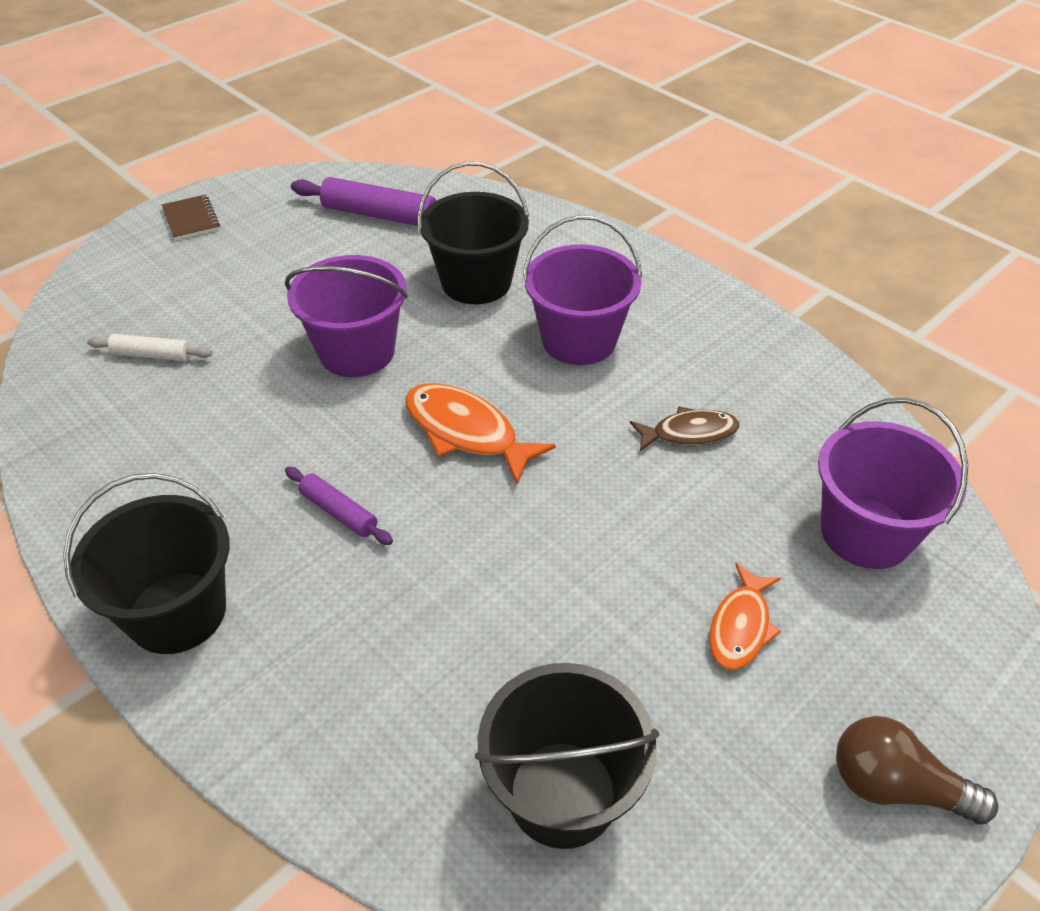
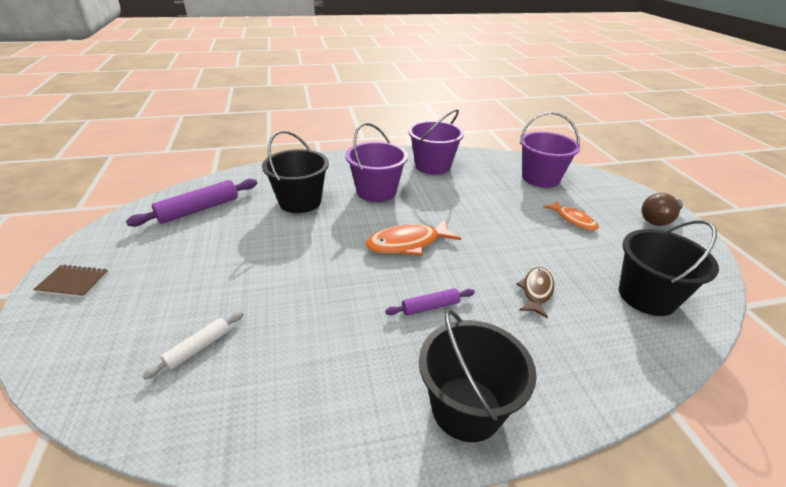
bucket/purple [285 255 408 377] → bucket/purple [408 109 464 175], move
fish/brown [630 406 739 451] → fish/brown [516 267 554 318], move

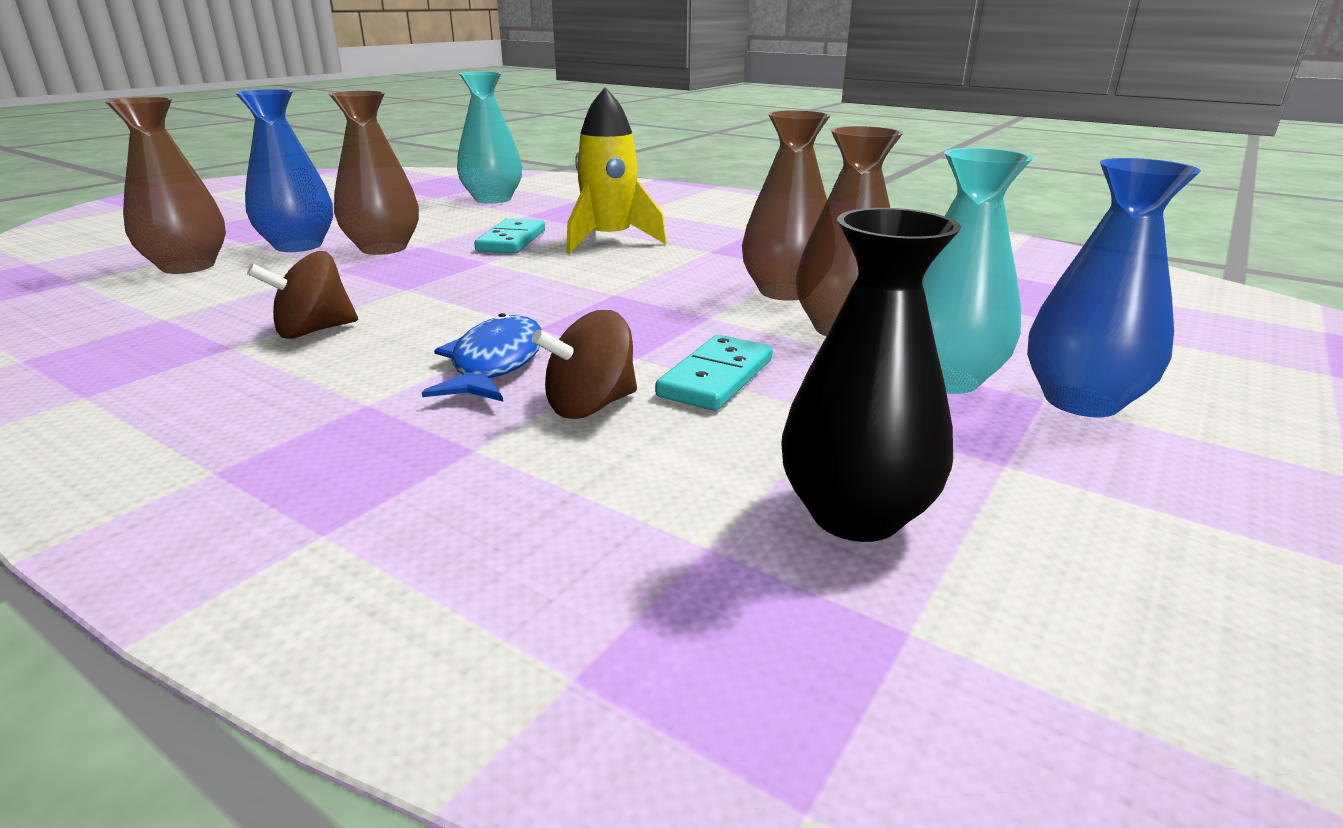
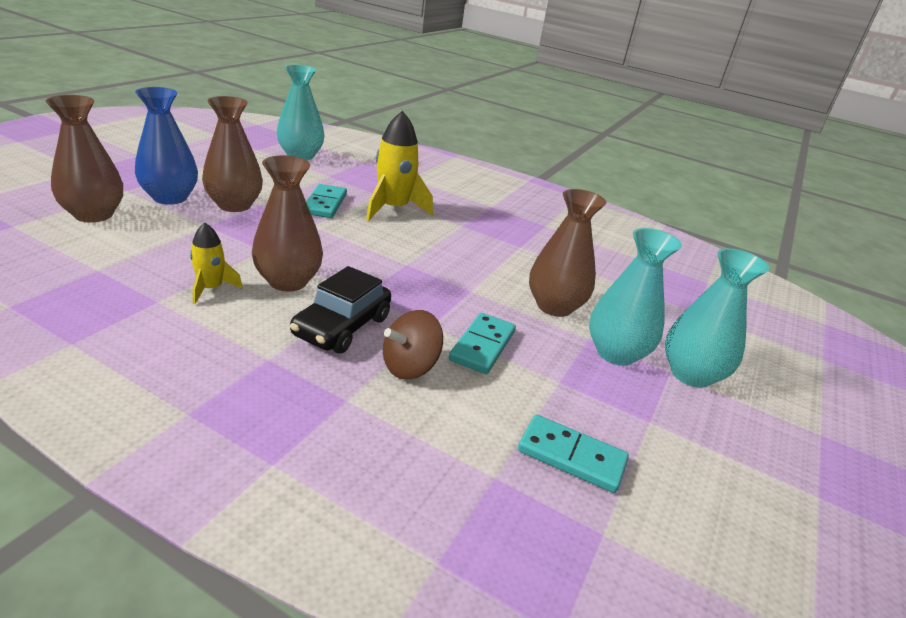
spinning top/brown [247 251 358 339] → rocket/yellow [190 223 243 304]
fish/blue [422 313 543 402] → car/black [290 266 391 354]
vase/brown [742 110 831 301] → vase/brown [252 155 323 292], move
vase/black [781 208 961 542] → domino/turquoise [518 414 629 493]
vase/blue [1027 158 1201 417] → vase/turquoise [665 248 770 388]

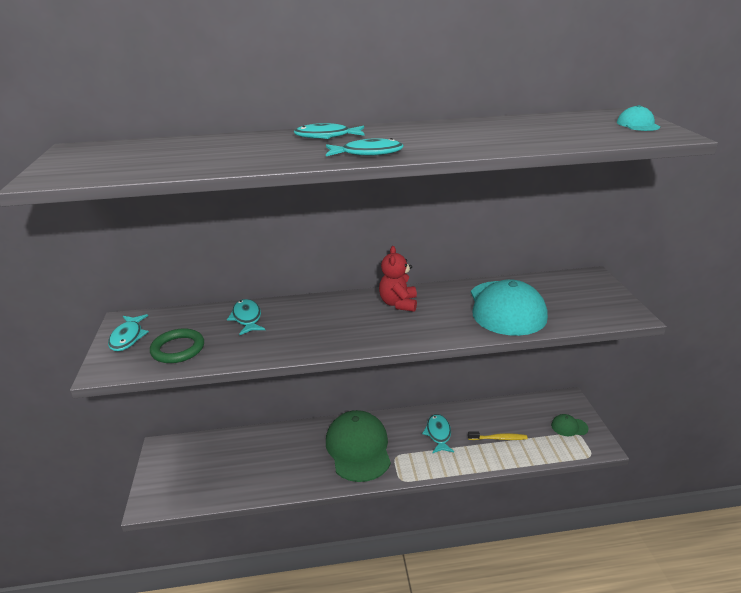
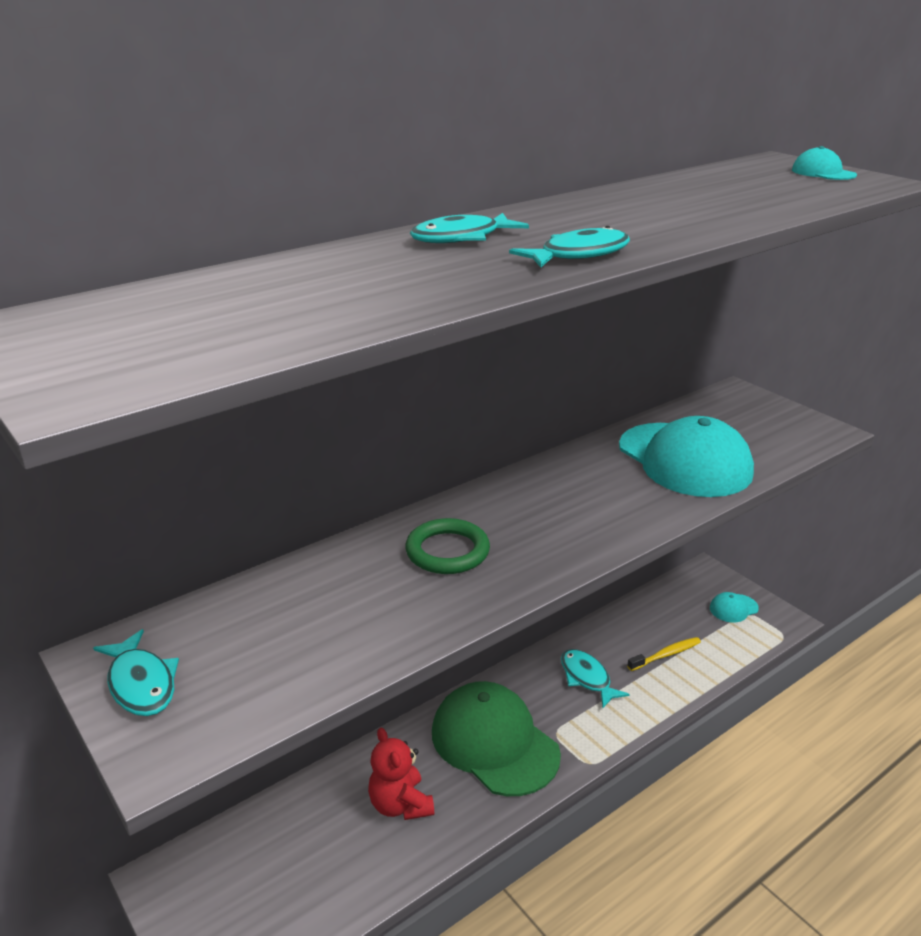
ring/green [150 328 204 363] → ring/green [405 518 490 574], move
fish/turquoise [227 299 265 335] → -
teddy bear/red [379 246 417 312] → teddy bear/red [368 728 434 820], move
cap/green [551 414 588 436] → cap/turquoise [710 592 759 622]

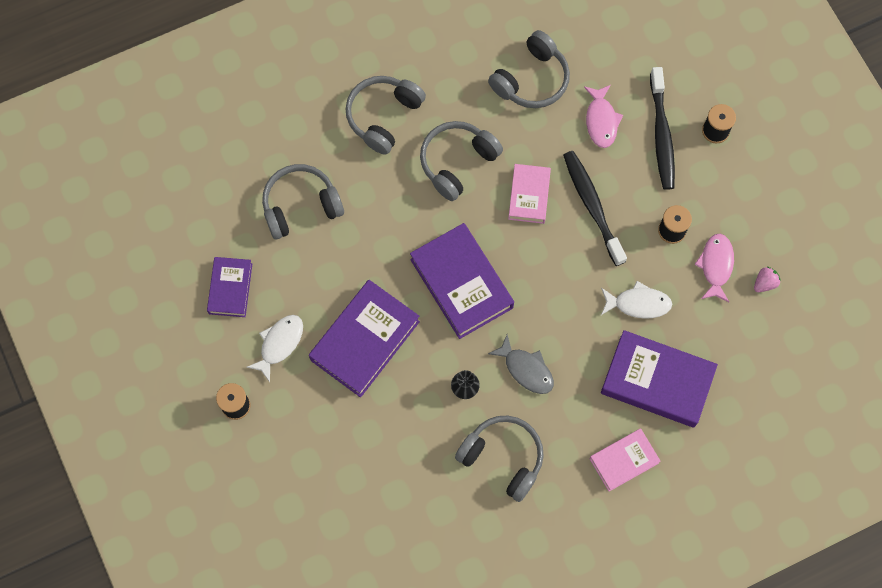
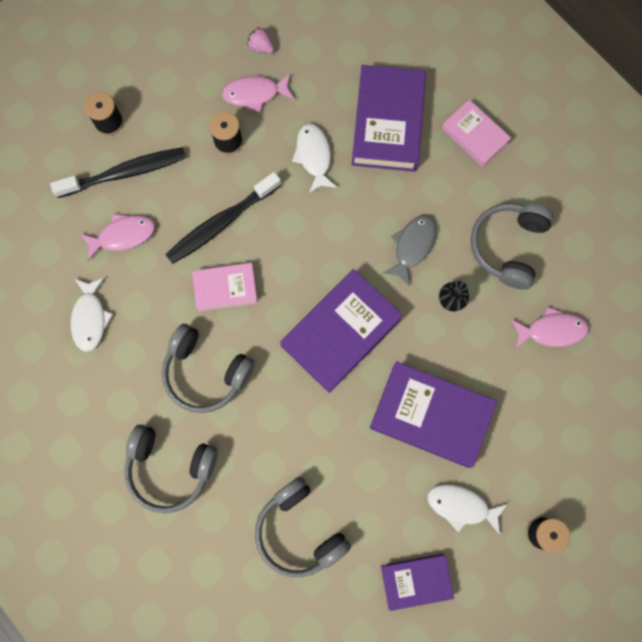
headphones/grey [488 30 570 108] → fish/white [70 278 113 352]
- → fish/pink [511 306 589 349]

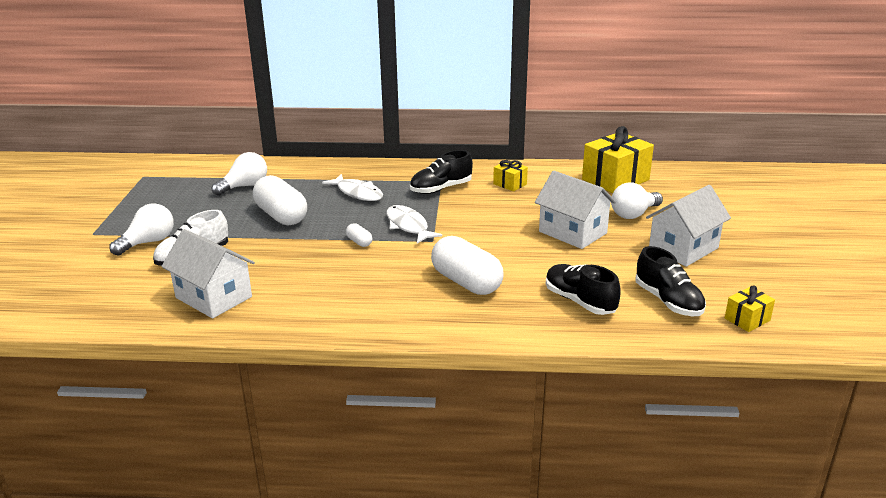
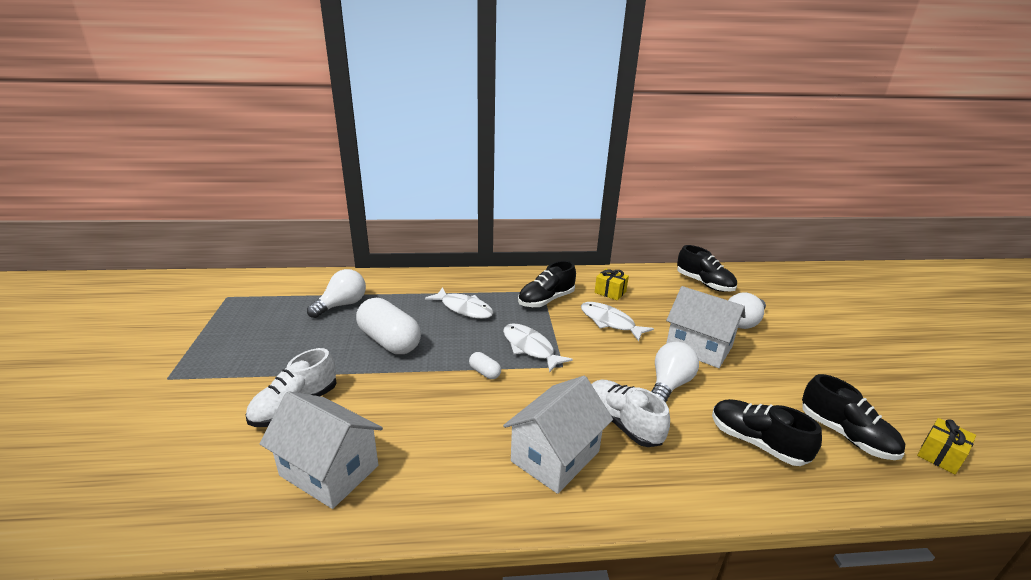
light bulb/white [109 204 174 256] → light bulb/white [651 341 699 403], move
capsule/white [431 236 504 295] → shoe/white [591 380 670 447]
gift/yellow [582 126 654 193] → shoe/black [677 245 737 292]
house/white [646 185 731 267] → house/white [503 376 613 494], move
- → fish/white [581 302 654 341]

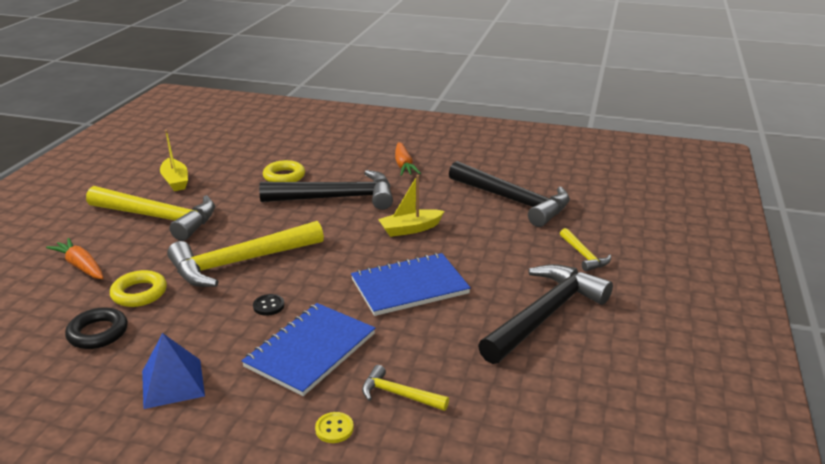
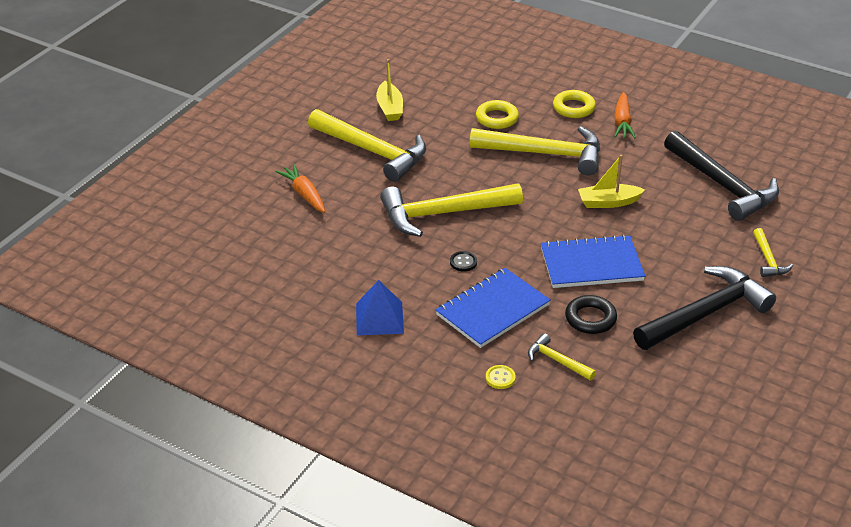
ring/black [65 307 128 349] → ring/black [565 295 617 334], move
ring/yellow [110 270 167 307] → ring/yellow [553 90 596 118], move
hammer/black [259 170 393 210] → hammer/yellow [469 126 600 175]

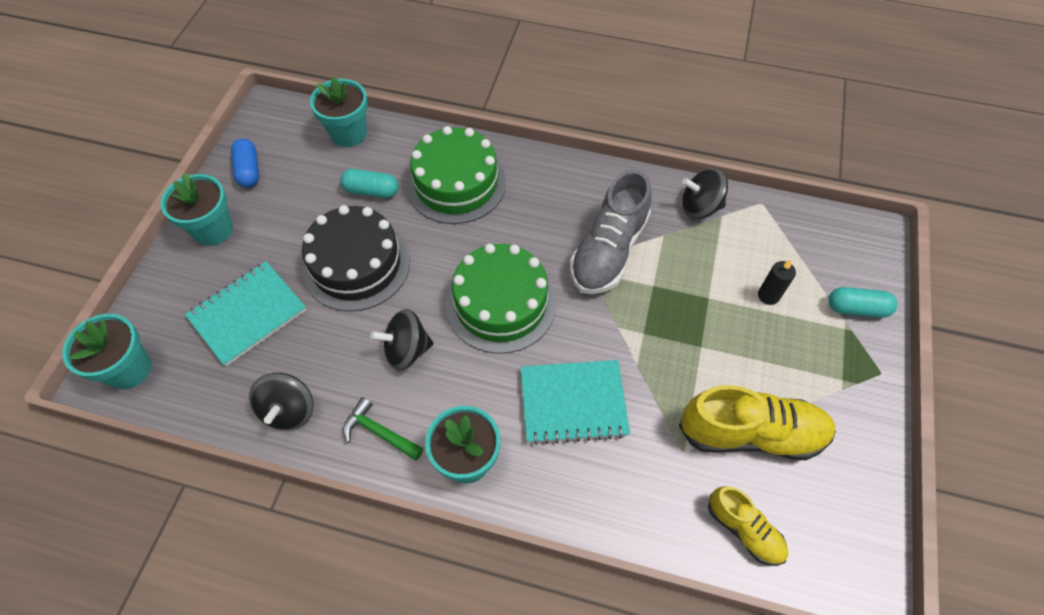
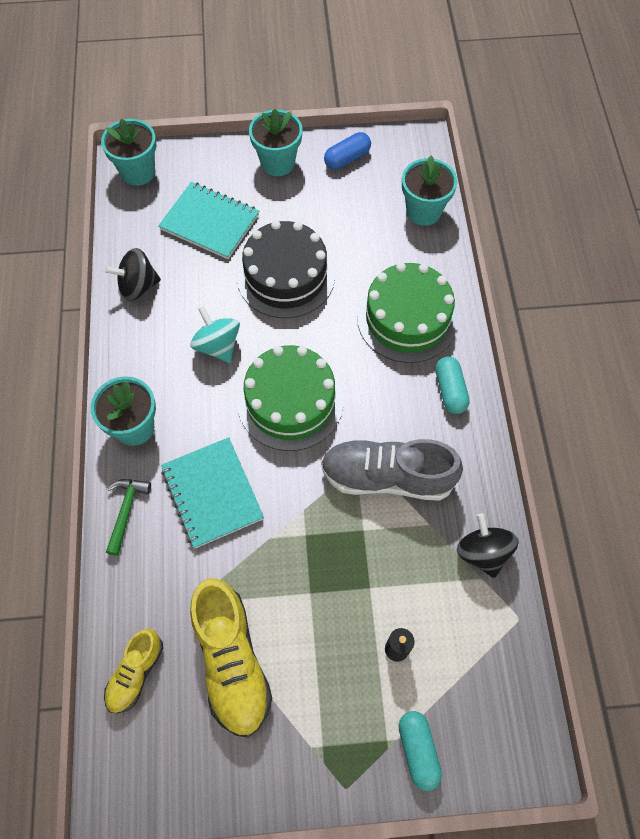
capsule/turquoise [340 169 398 198] → capsule/turquoise [435 357 470 414], move
hammer/green [343 397 424 461] → hammer/green [106 479 151 556], move
spinning top/black [370 309 434 370] → spinning top/turquoise [190 306 240 363]

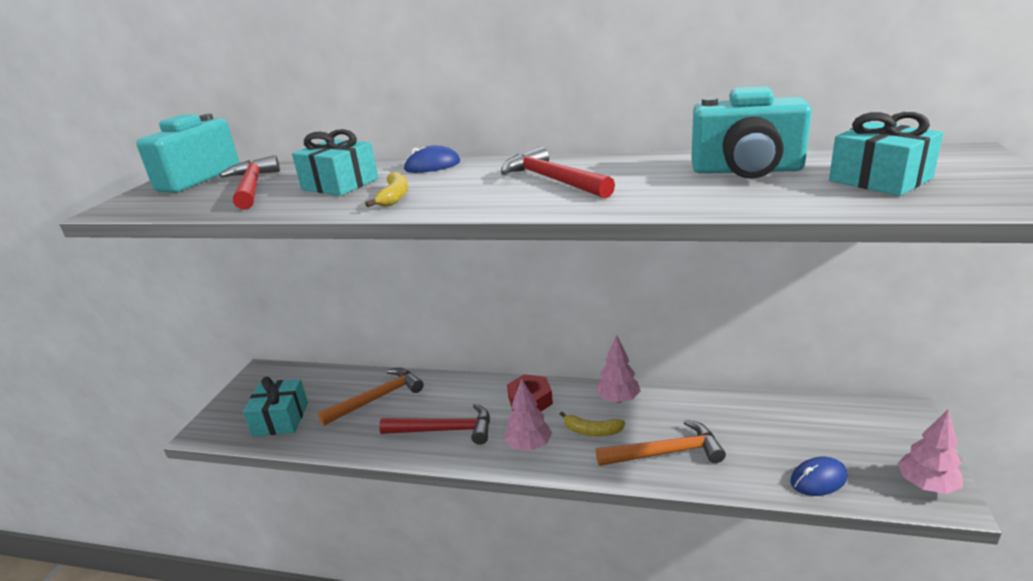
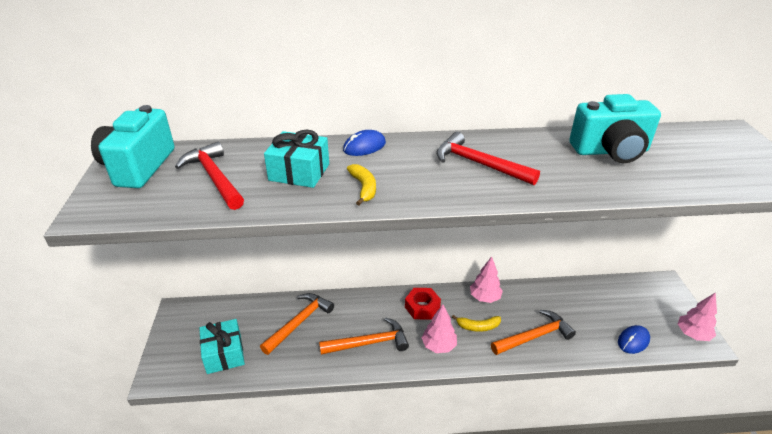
hammer/red [379 404 490 445] → hammer/orange [319 318 409 355]
gift/turquoise [829 112 943 196] → -

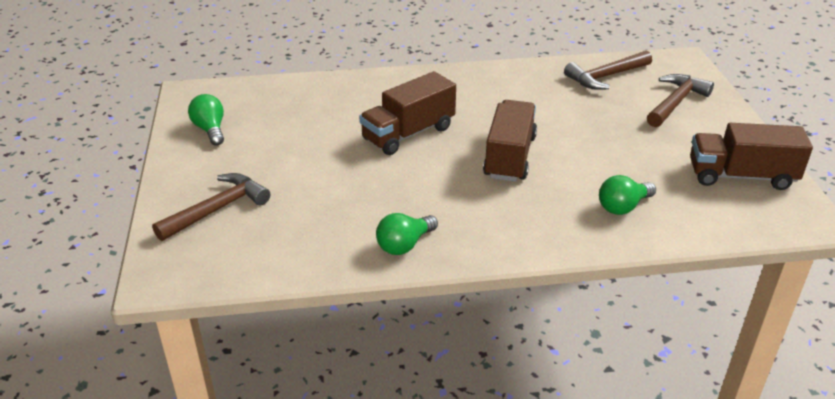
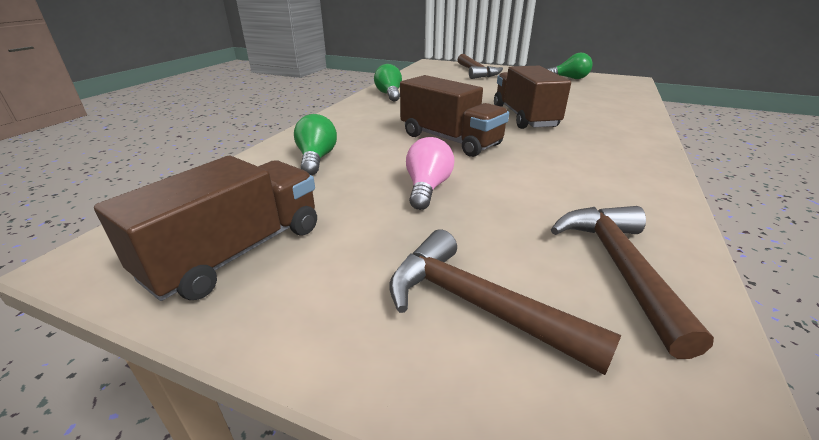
hammer/brown [647 74 714 127] → hammer/brown [389 230 621 375], 150 degrees clockwise
- → light bulb/pink [406 137 454 210]

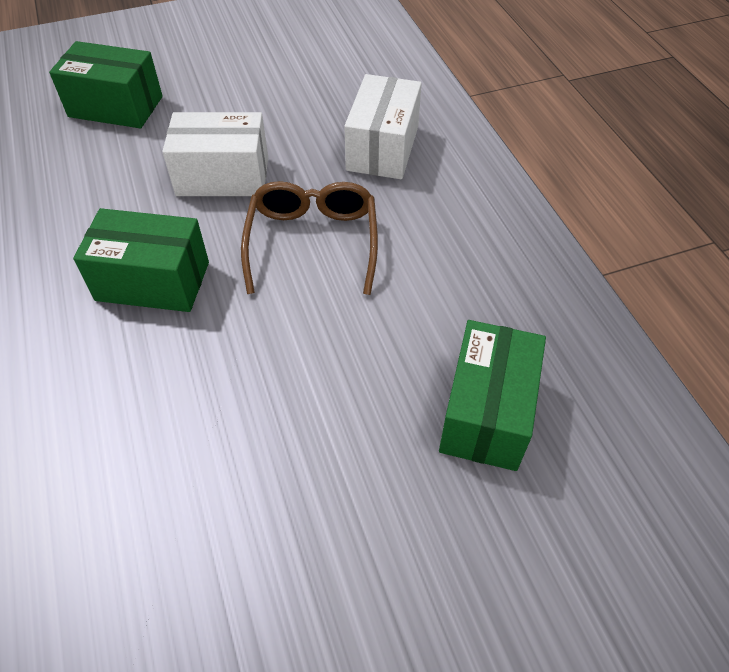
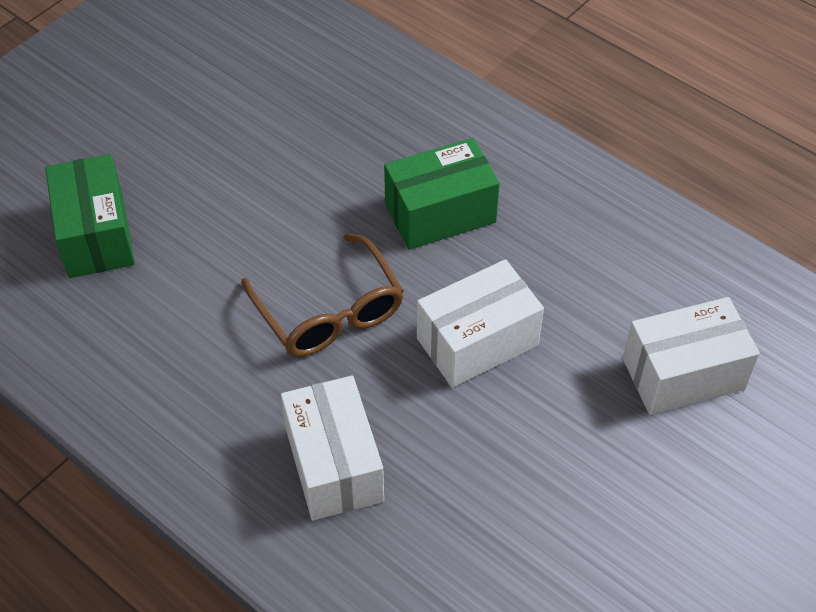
box/green [49 41 163 128] → box/white [623 297 760 415]

